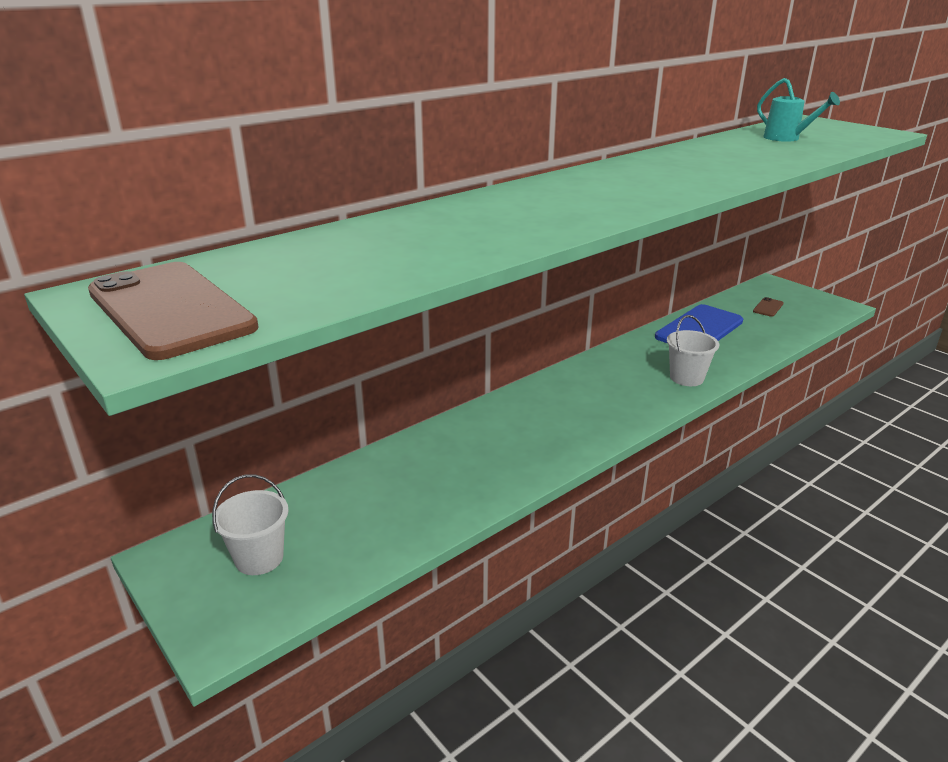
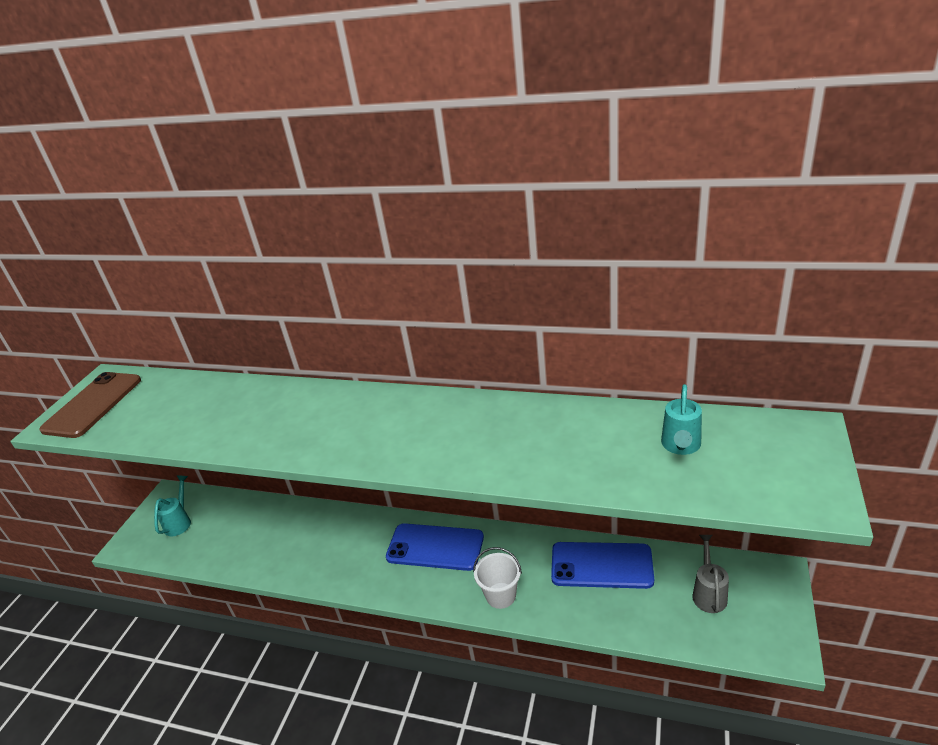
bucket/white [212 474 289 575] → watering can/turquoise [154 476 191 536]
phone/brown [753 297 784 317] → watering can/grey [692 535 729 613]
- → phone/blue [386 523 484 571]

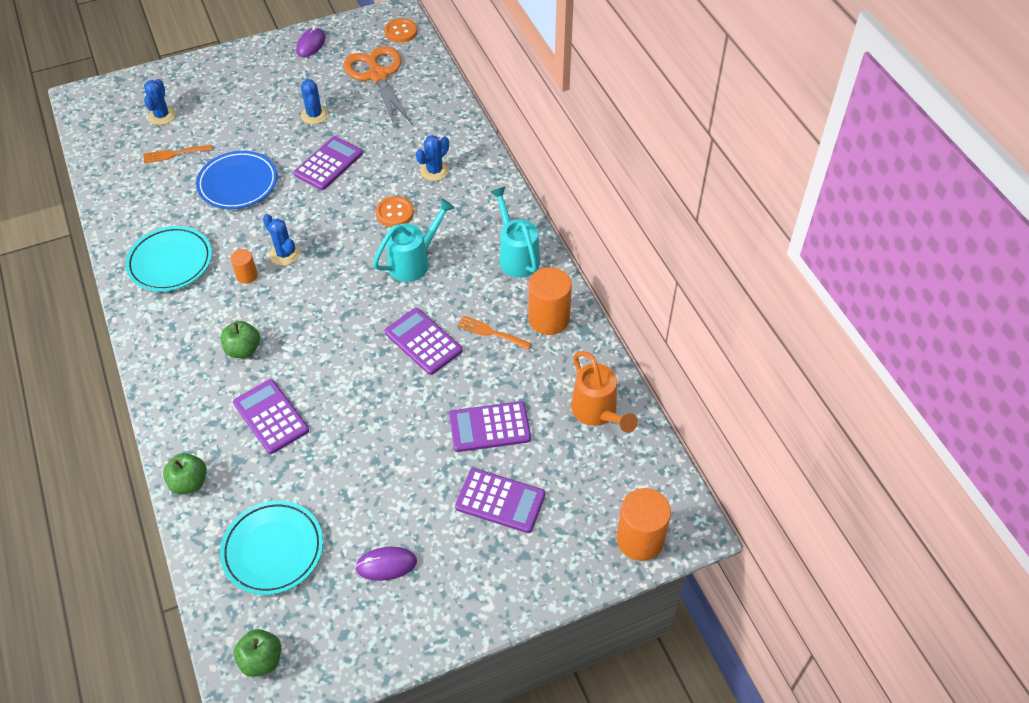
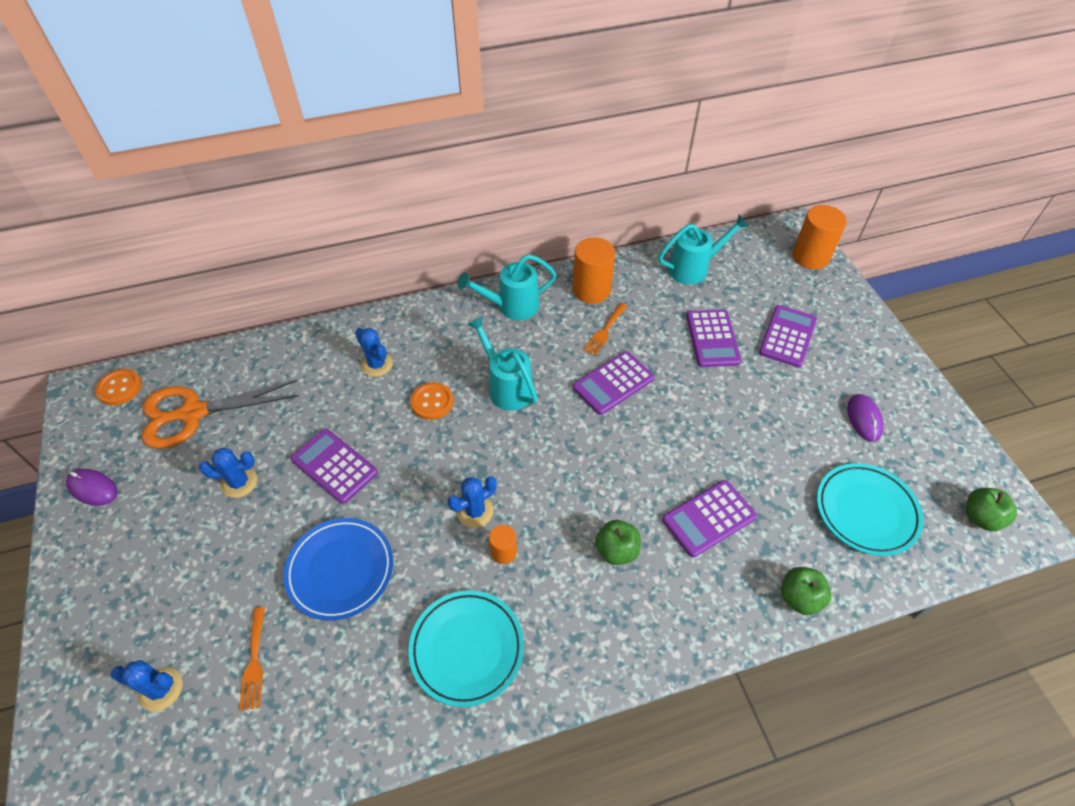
watering can/orange [571 351 638 432] → watering can/turquoise [658 215 749 284]

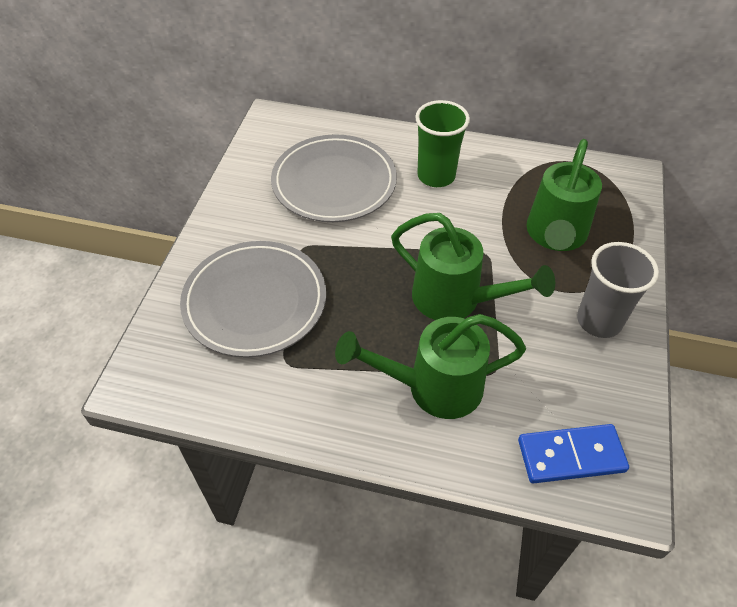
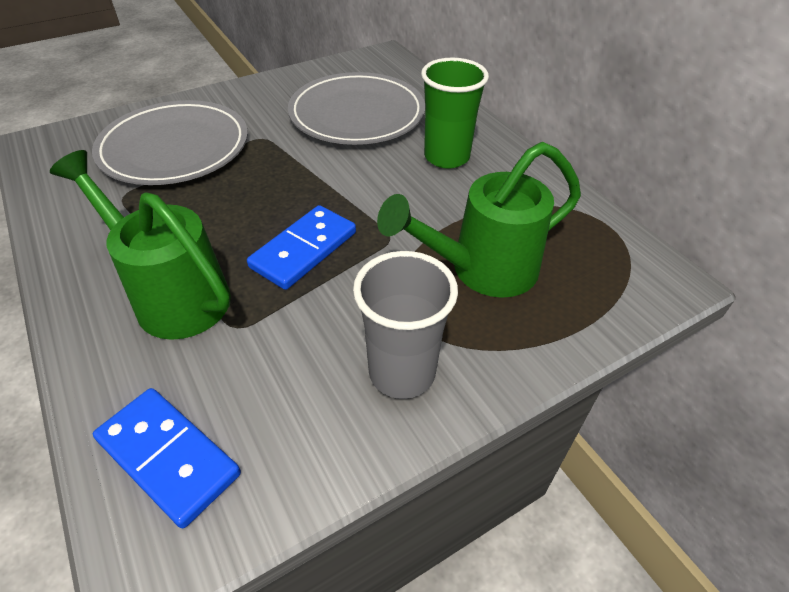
watering can/green [391 213 555 320] → domino/blue [247 205 356 290]

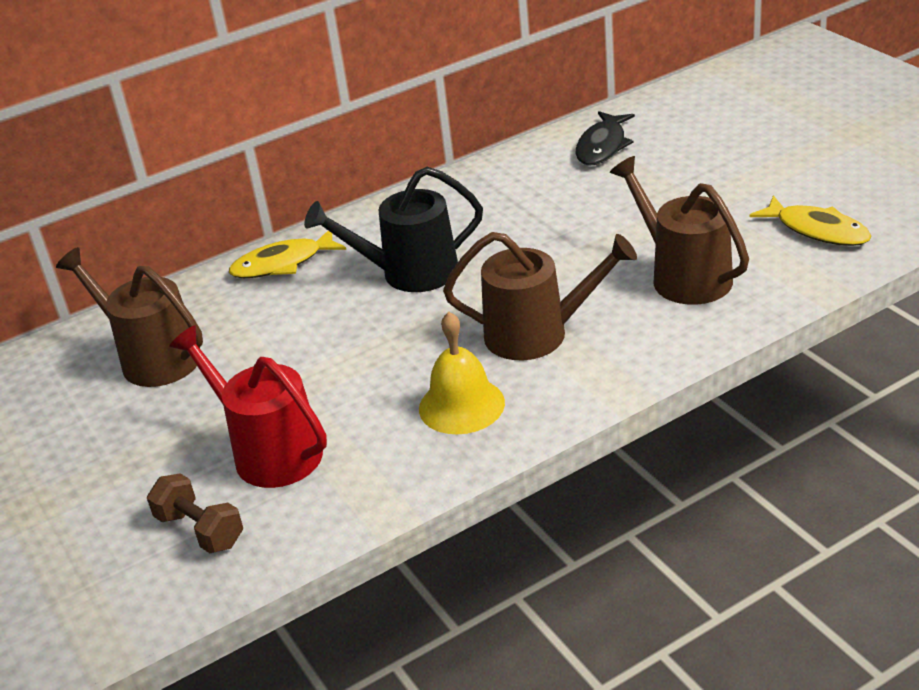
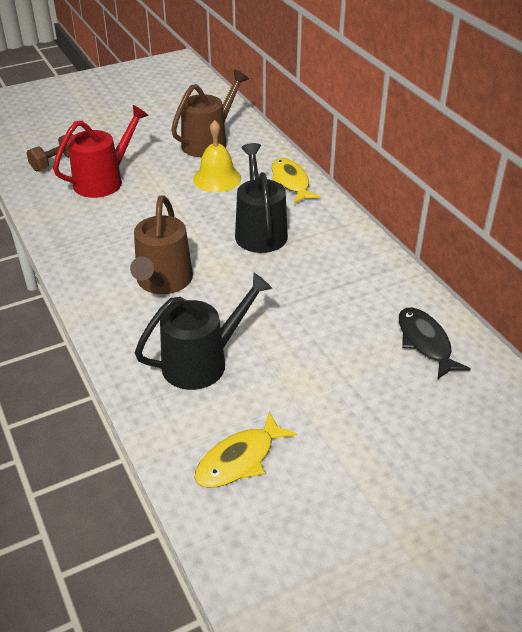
bell/yellow [419 312 505 434] → bell/yellow [193 120 241 192], move
fish/black [576 111 635 165] → fish/black [399 308 471 380], 45 degrees clockwise
watering can/brown [610 156 749 305] → watering can/black [135 273 272 390]

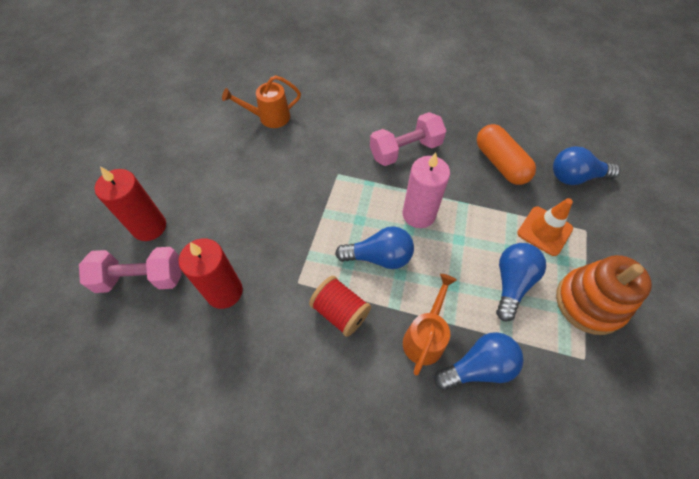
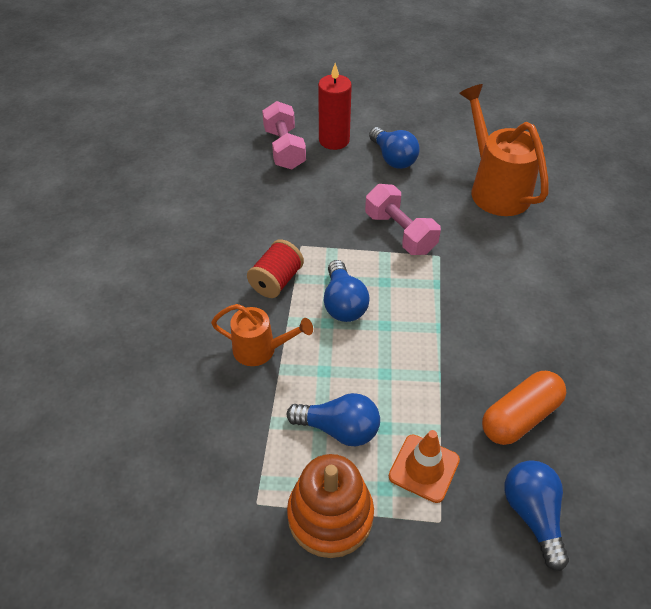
candle/red [179 238 243 309] → -
watering can/orange [222 75 301 128] → watering can/orange [459 84 549 216], x1.71
dumbbell/pink [370 112 446 166] → dumbbell/pink [365 184 441 255], move
candle/pink [403 152 450 228] → -
light bulb/blue [434 332 524 390] → light bulb/blue [369 127 419 169], move

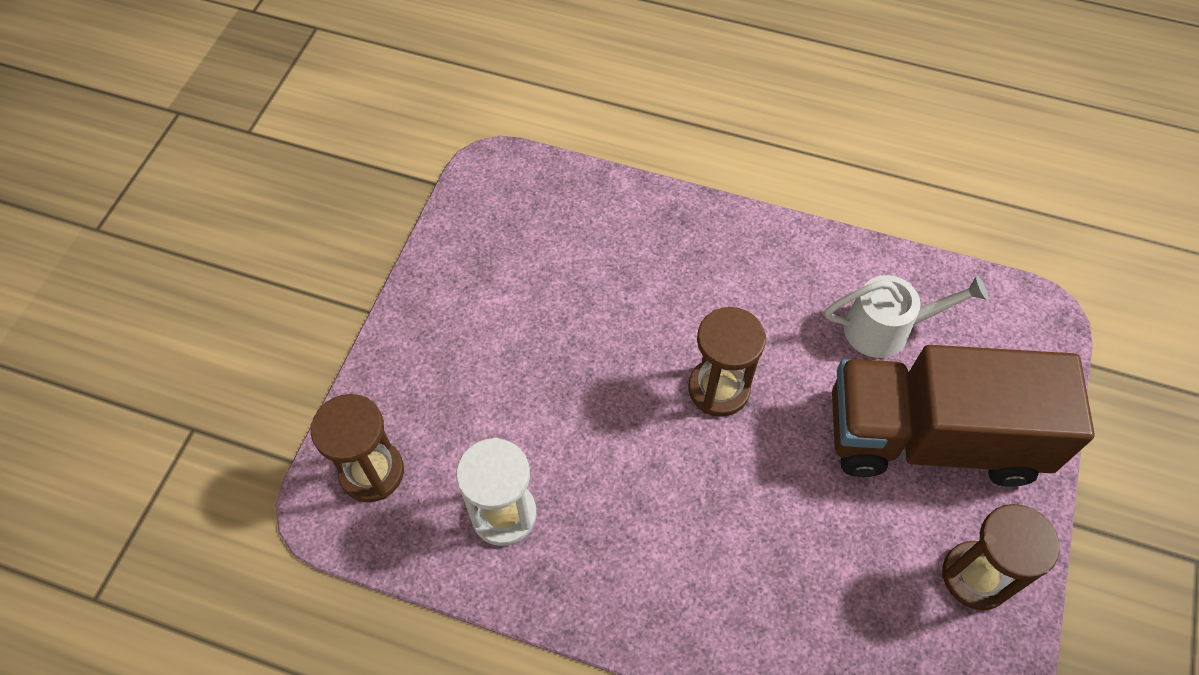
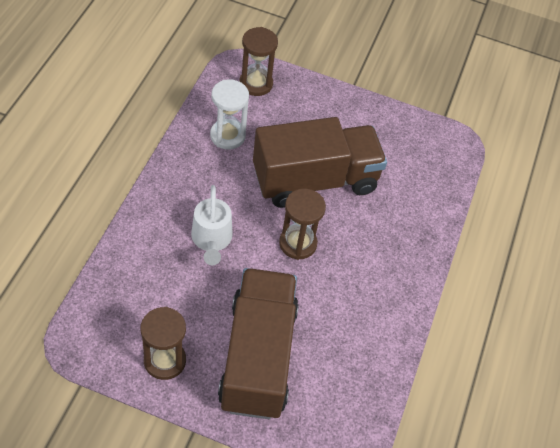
watering can/white [825 275 988 358] → watering can/white [191 185 233 265], move
- → truck/brown [253 117 387 208]

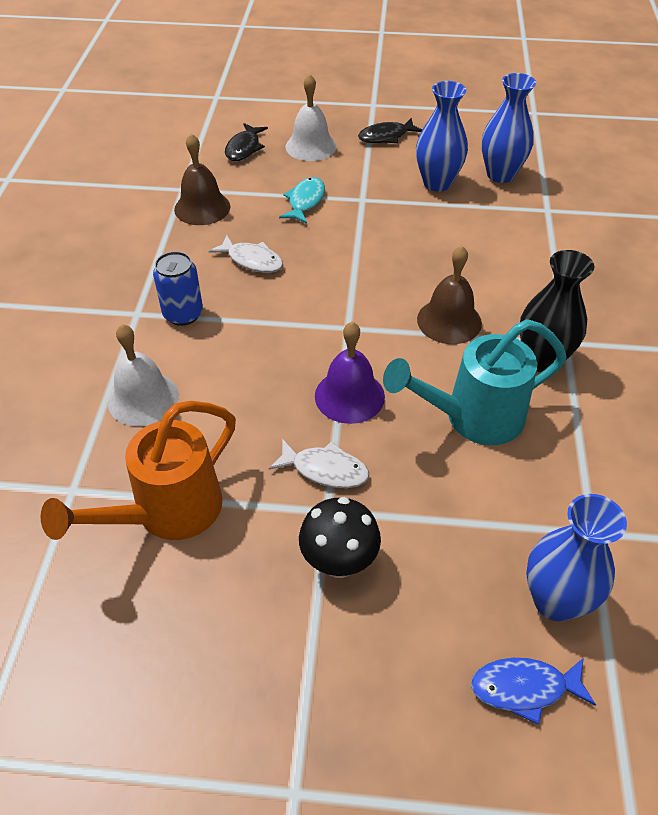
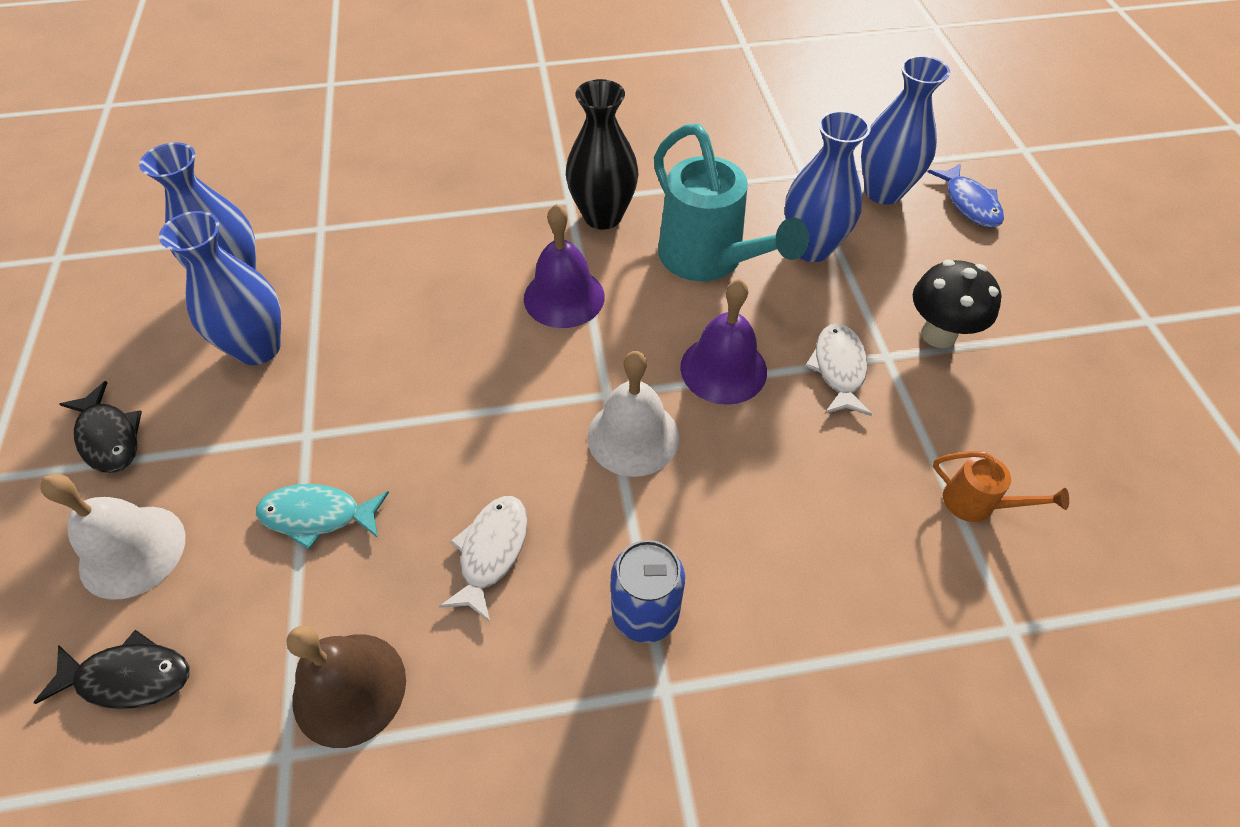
watering can/orange [41 401 236 540] → watering can/orange [933 451 1069 522], x0.47
bell/white [108 324 179 426] → bell/white [587 351 679 477], move
bell/brown [417 246 482 344] → bell/purple [524 204 605 328]
- → vase/blue [785 111 871 262]

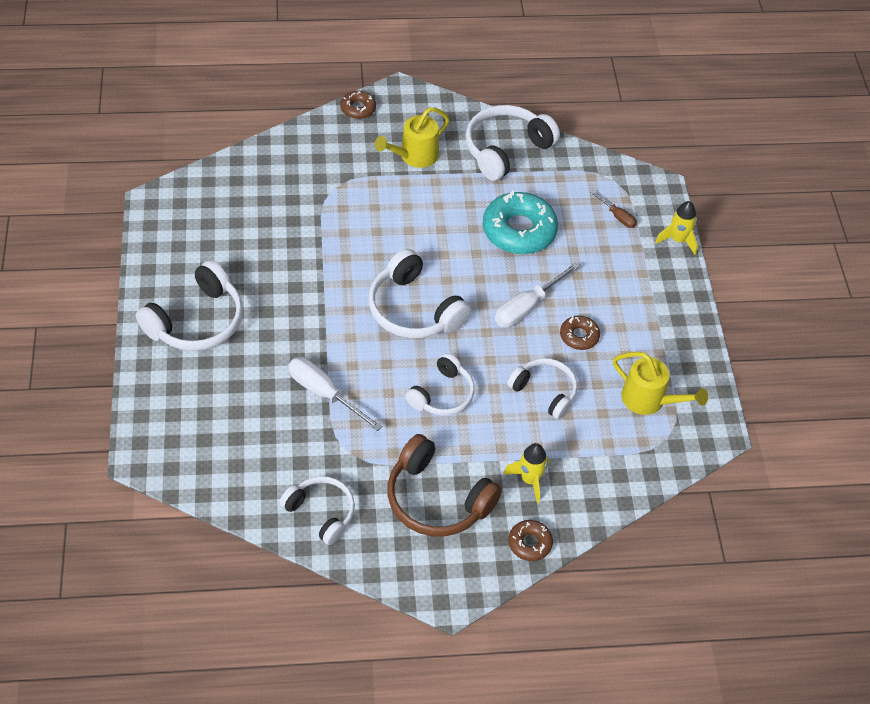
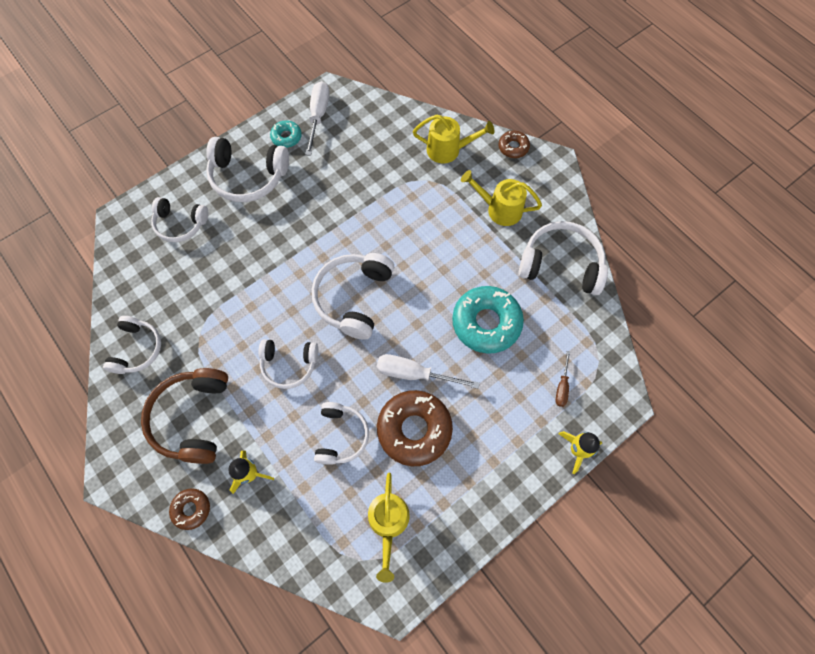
screwdriver/white [288 357 382 431] → screwdriver/white [305 81 329 156], move
donut/brown [560 315 600 350] → donut/brown [377 390 453 466], x1.98
- → headphones/white [151 197 208 242]
- → donut/turquoise [270 120 302 148]
- → watering can/yellow [413 115 494 163]

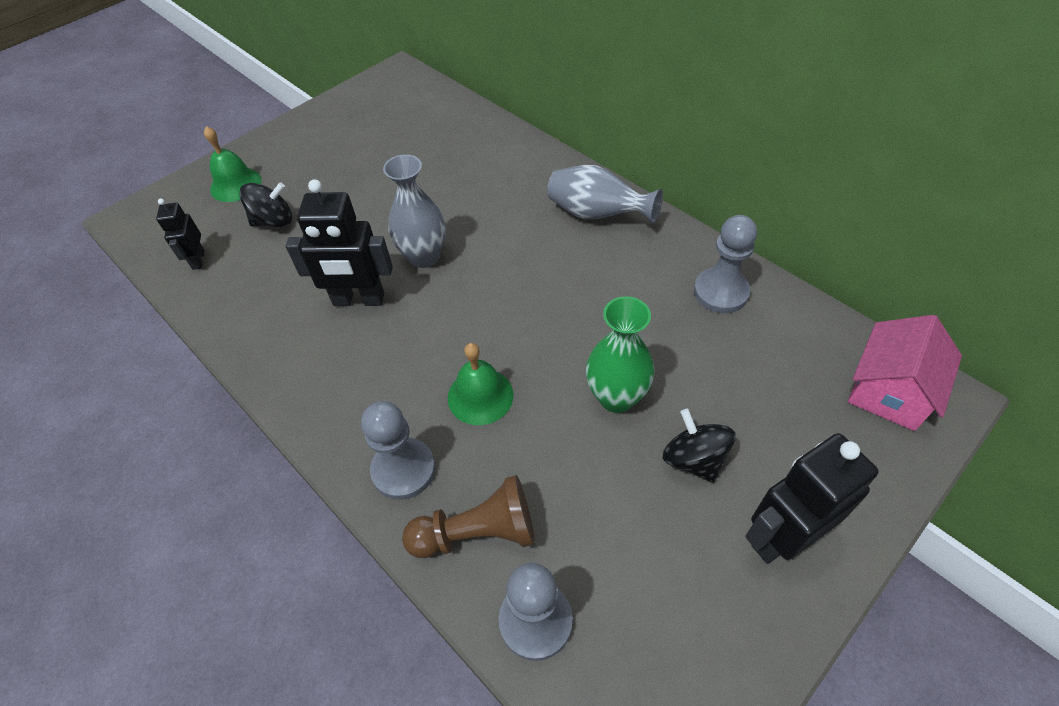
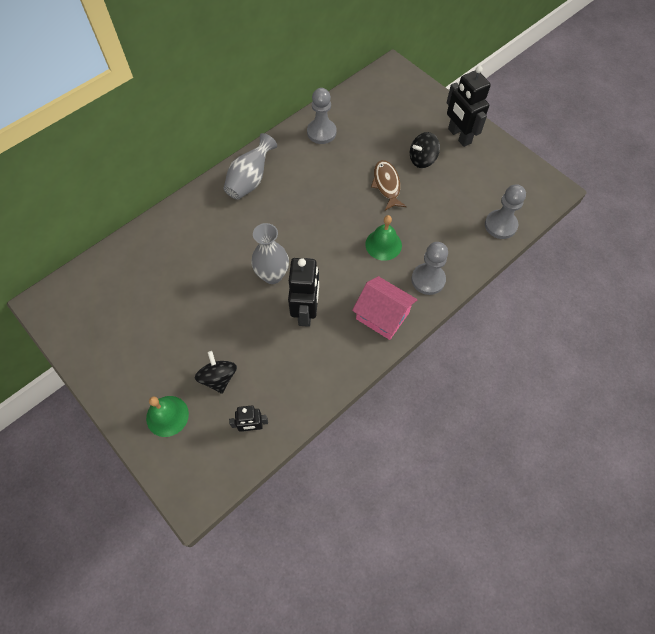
pawn/brown [402 475 535 558] → -
vase/green [586 296 654 413] → fish/brown [371 160 407 210]
house/pink [848 315 962 431] → house/pink [352 276 417 340], move

